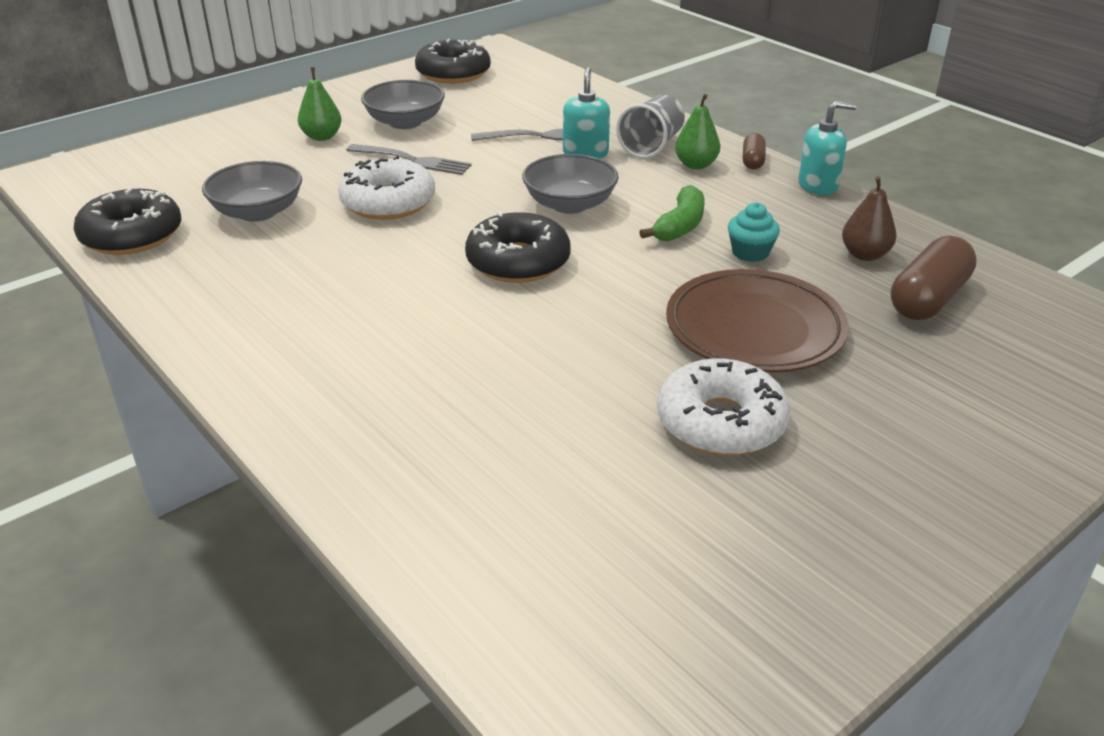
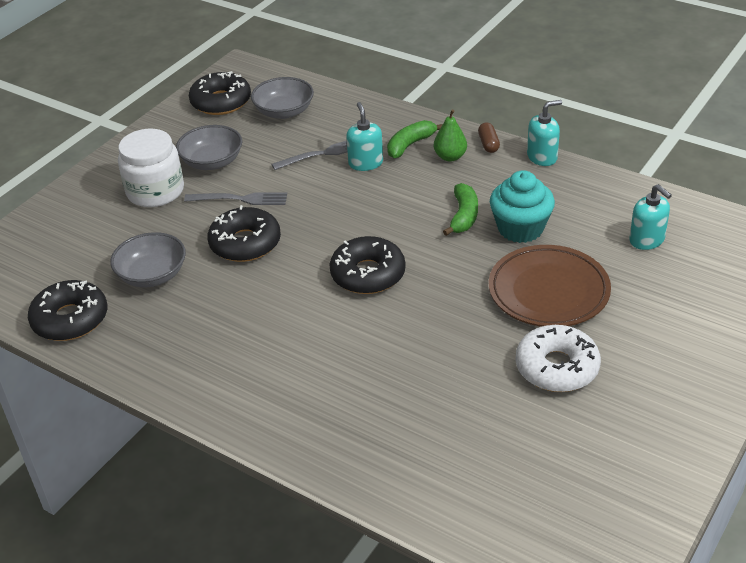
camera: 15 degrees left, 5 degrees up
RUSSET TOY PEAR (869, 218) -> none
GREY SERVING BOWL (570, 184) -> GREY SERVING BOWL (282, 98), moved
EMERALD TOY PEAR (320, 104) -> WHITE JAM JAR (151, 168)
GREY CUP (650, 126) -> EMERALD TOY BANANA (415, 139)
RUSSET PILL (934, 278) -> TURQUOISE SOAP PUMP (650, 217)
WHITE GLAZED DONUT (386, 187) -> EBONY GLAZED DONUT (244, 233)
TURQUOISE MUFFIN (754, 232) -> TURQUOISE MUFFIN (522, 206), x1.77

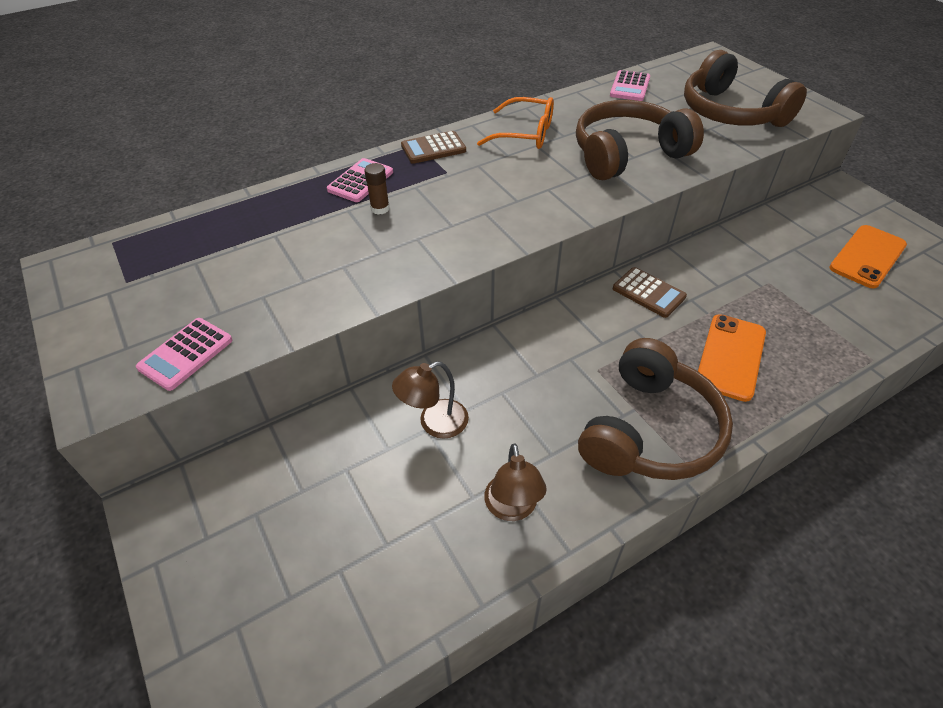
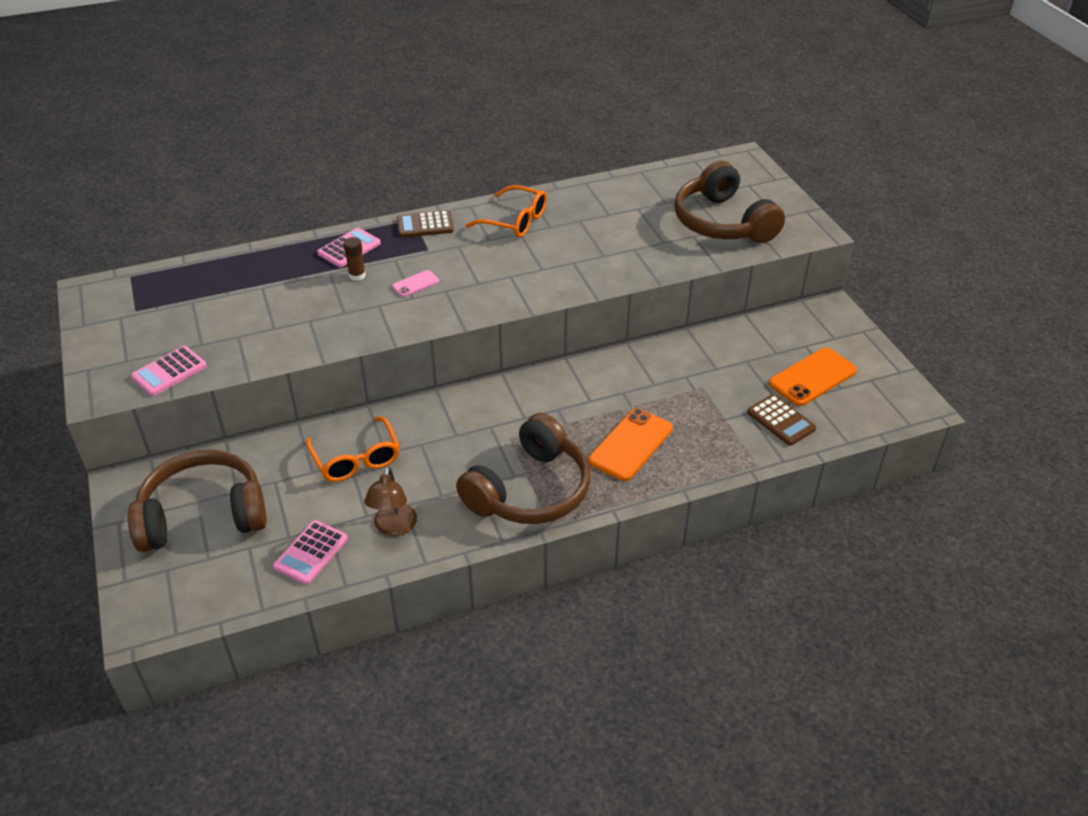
camera: 10 degrees right, 5 degrees down
none -> ROSY PHONE (415, 283)
RUSSET OVER-EAR HEADPHONES (640, 140) -> RUSSET OVER-EAR HEADPHONES (197, 500), moved
ROSY POCKET CALCULATOR (630, 85) -> ROSY POCKET CALCULATOR (310, 552), moved
RUSSET POCKET CALCULATOR (650, 292) -> RUSSET POCKET CALCULATOR (781, 420), moved
RUSSET LAMP (430, 400) -> ORANGE-COLOURED SPECTACLES (353, 449)

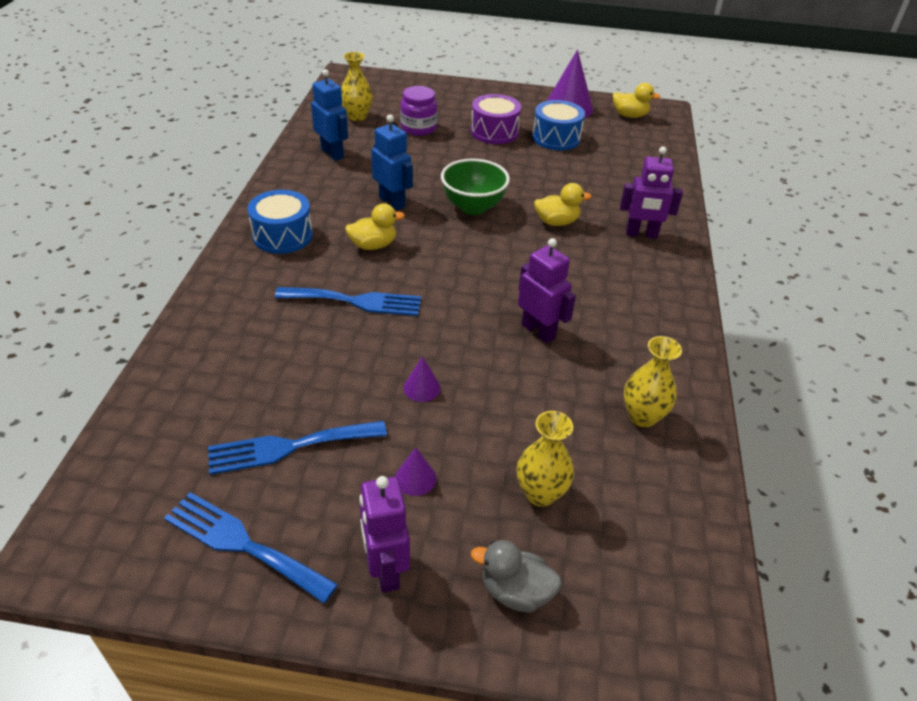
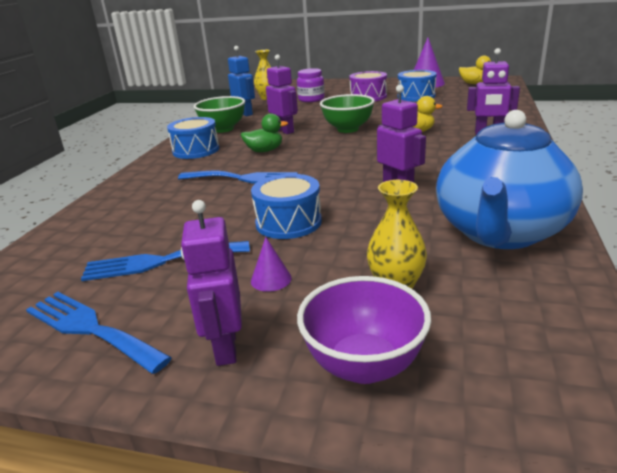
camera: 10 degrees right, 15 degrees down
none -> EMERALD SERVING BOWL (219, 114)
VIOLET CONE (422, 379) -> ROYAL BLUE SNARE DRUM (286, 206)
GREY TOY DUCK (516, 576) -> VIOLET SERVING BOWL (364, 330)
BRIGHT YELLOW FLOWER VASE (653, 381) -> ROYAL BLUE TEAPOT (509, 179)
BRIGHT YELLOW TOY DUCK (375, 226) -> EMERALD TOY DUCK (264, 132)
ROYAL BLUE ROBOT (392, 162) -> VIOLET ROBOT (282, 94)

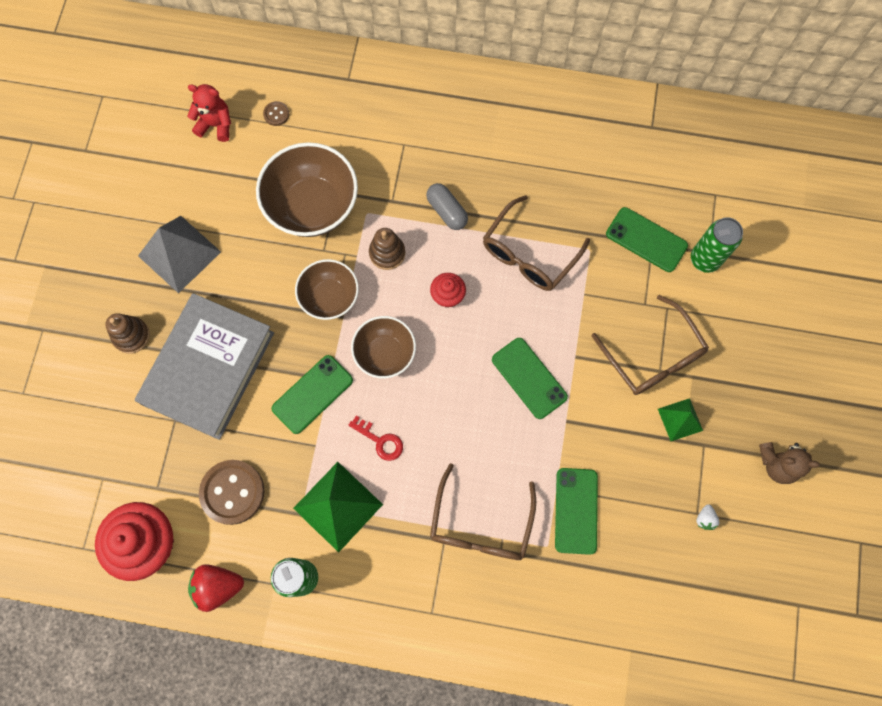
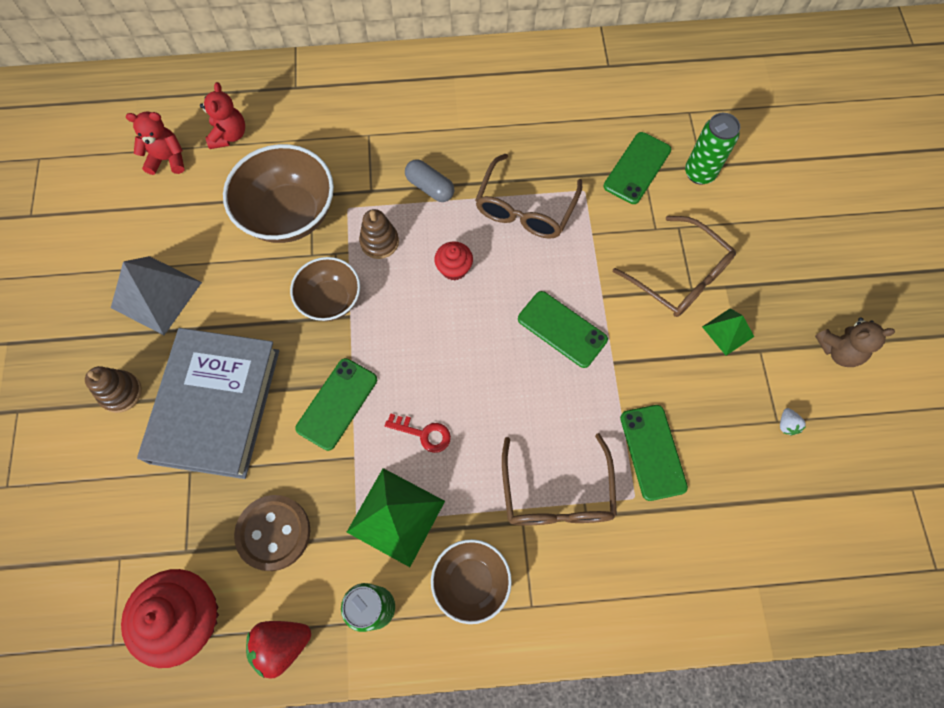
camera: 15 degrees left, 5 degrees down
RUSSET SERVING BOWL (383, 347) -> RUSSET SERVING BOWL (471, 581), moved
RUSSET SHIRT BUTTON (276, 113) -> RED TEDDY BEAR (222, 115)
EMERALD PHONE (647, 239) -> EMERALD PHONE (637, 168), 75 degrees counterclockwise

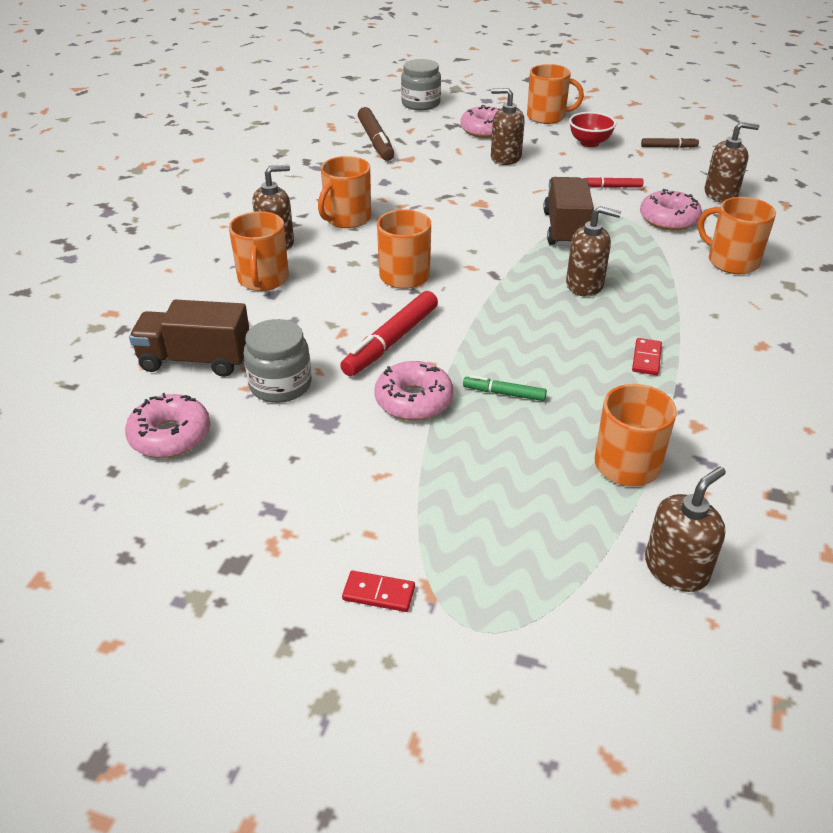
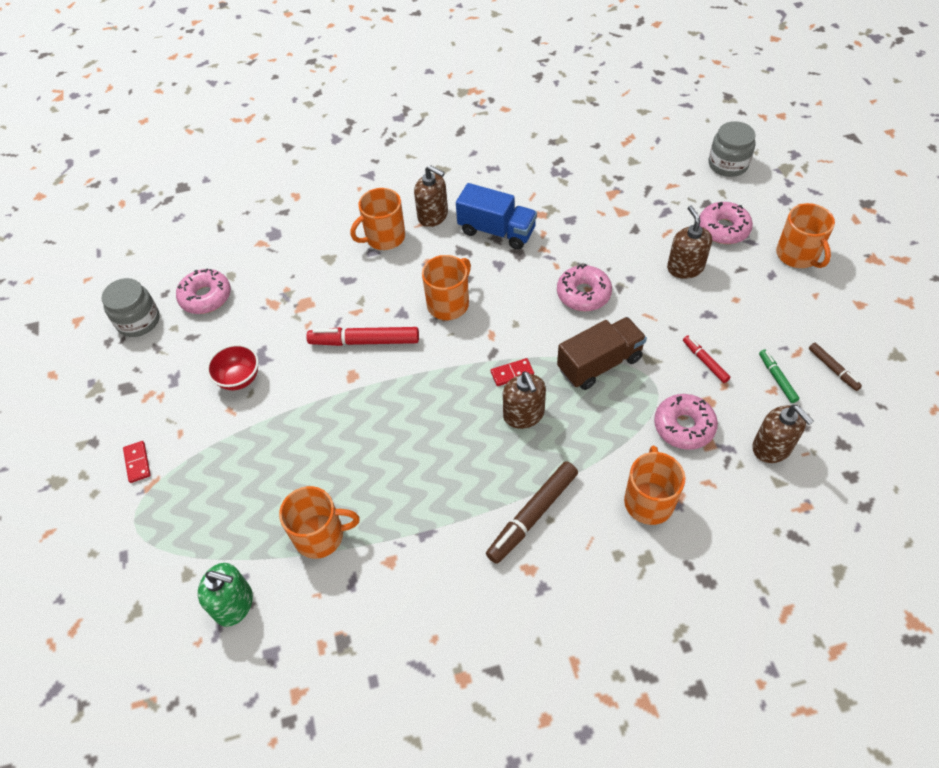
camera: 60 degrees right, 15 degrees up
RUSSET LORRY (189, 338) -> none
GREY JAM JAR (277, 361) -> GREY JAM JAR (131, 307), moved
RUSSET FELT PEN (376, 134) -> RUSSET FELT PEN (532, 512), moved
ROSY GLAZED DONUT (413, 390) -> ROSY GLAZED DONUT (584, 287), moved
EMERALD FELT PEN (505, 388) -> EMERALD FELT PEN (779, 376), moved
RED SERVING BOWL (592, 129) -> RED SERVING BOWL (233, 367), moved
RED DOMINO TILE (647, 356) -> RED DOMINO TILE (512, 372), moved
ORANGE-COLOURED MUG (344, 192) -> ROYAL BLUE LORRY (496, 216)
RUSSET SOAP PUMP (685, 529) -> EMERALD SOAP PUMP (225, 595)

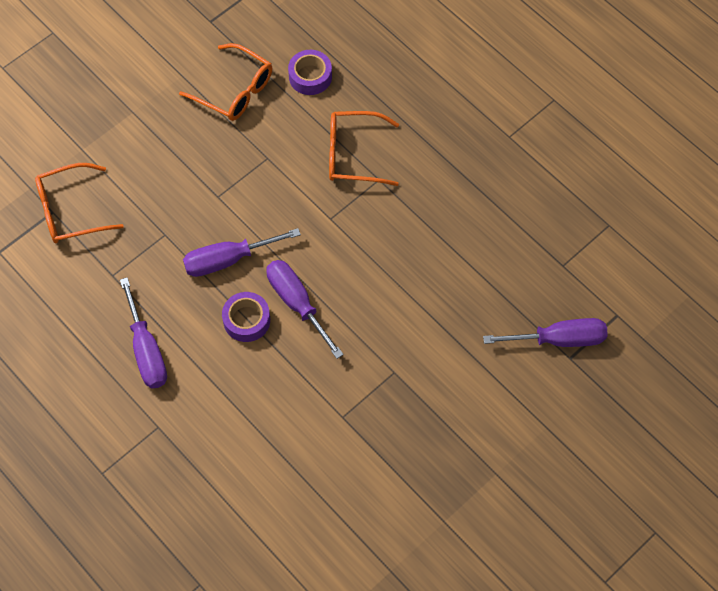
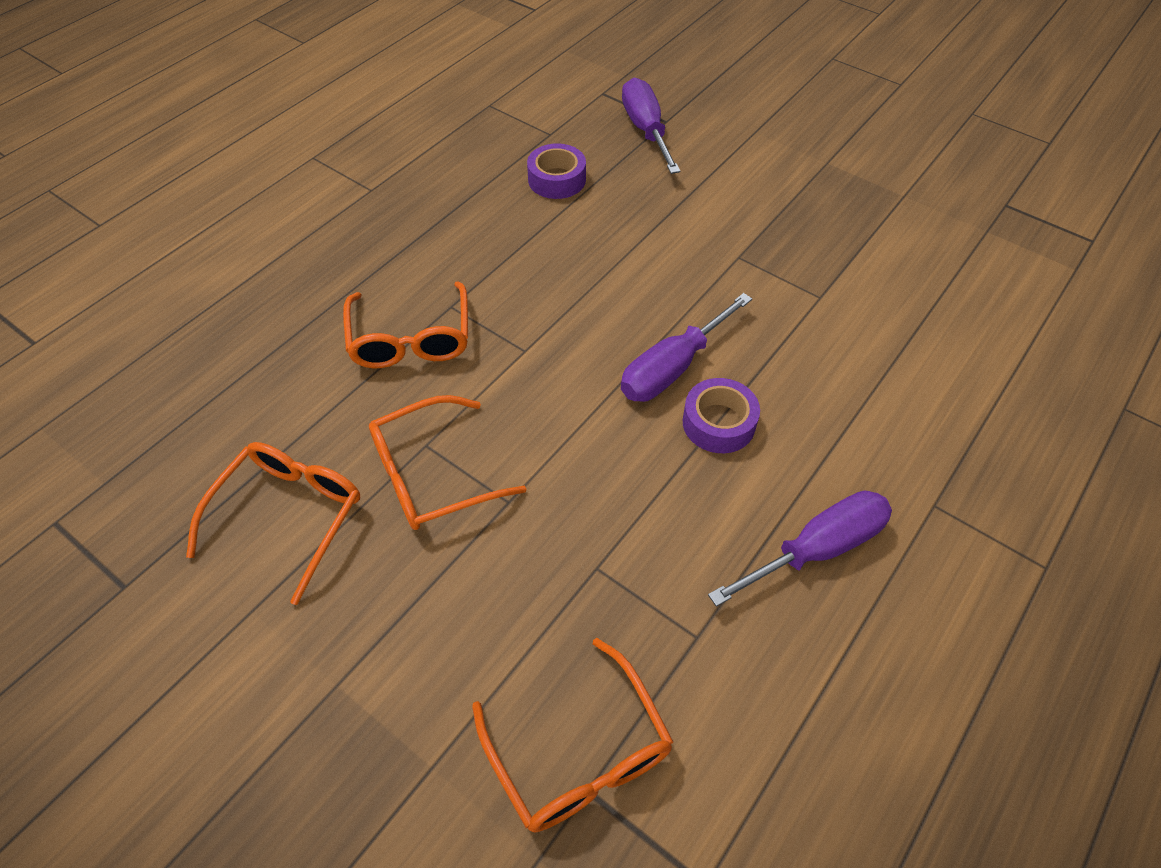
camera: 100 degrees left, 10 degrees down
VIOLET FLAT SCREWDRIVER (242, 252) -> none
none -> ORANGE-COLOURED SPECTACLES (448, 462)
VIOLET STICKY TAPE (310, 72) -> VIOLET STICKY TAPE (556, 171), moved

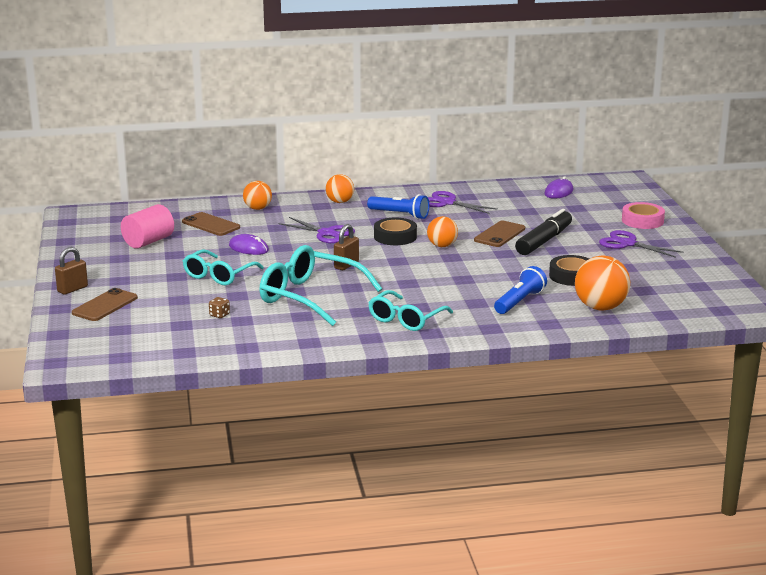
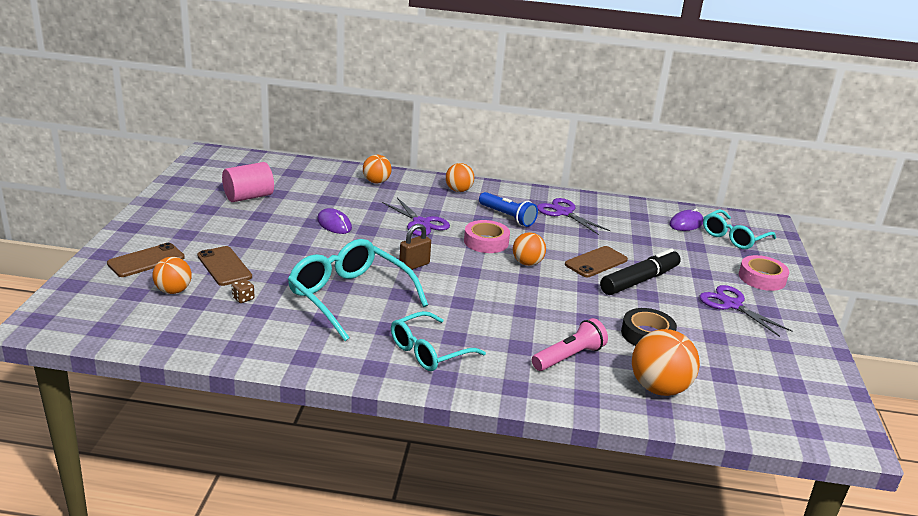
camera: 15 degrees right, 5 degrees up
RUSSET PADLOCK (71, 271) -> none
none -> ORANGE-COLOURED SPHERE (172, 275)
RUSSET PHONE (211, 224) -> RUSSET PHONE (224, 266), moved
TURQUOISE SPECTACLES (223, 267) -> TURQUOISE SPECTACLES (739, 229), moved
EBONY STICKY TAPE (395, 231) -> ROSY STICKY TAPE (487, 236)
ROYAL BLUE FLASHLIGHT (520, 290) -> ROSY FLASHLIGHT (570, 344)

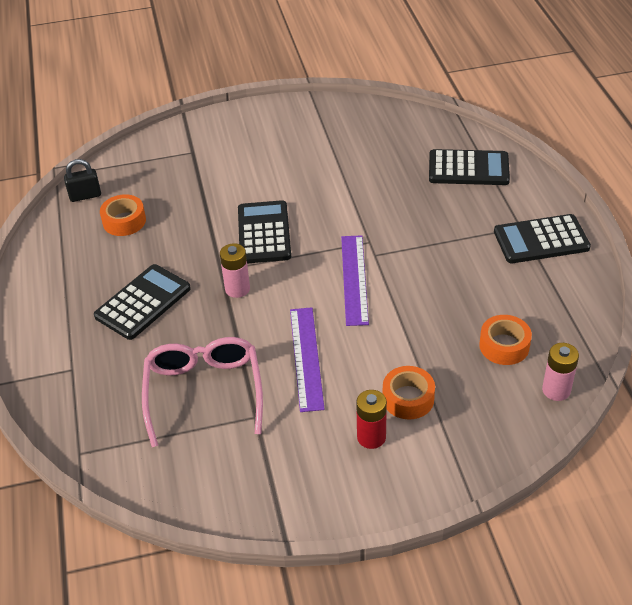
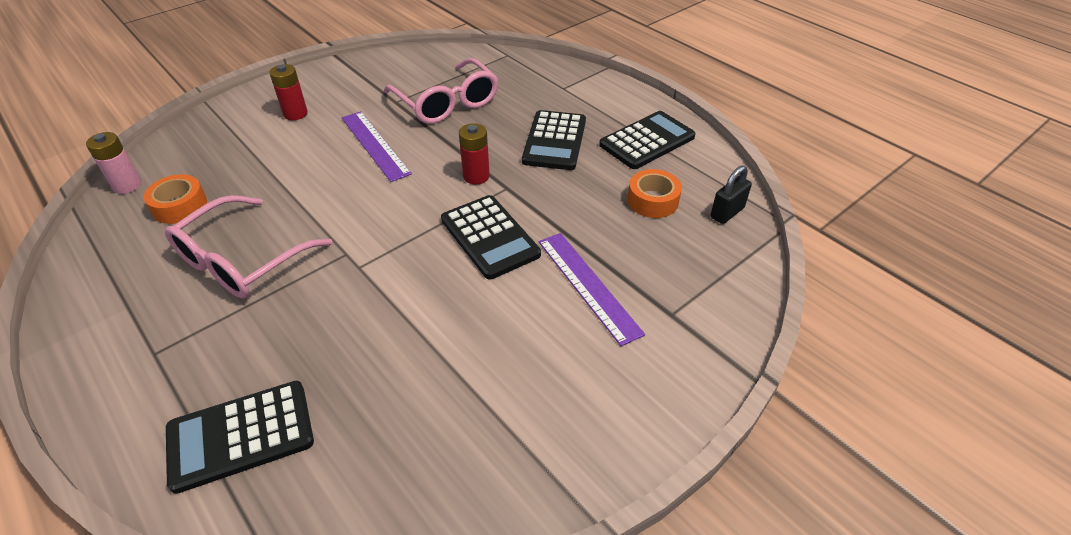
camera: 150 degrees right, 0 degrees up
ORANGE-COLOURED STICKY TAPE (409, 392) -> none
none -> ROSY SPECTACLES (248, 246)
VIOLET MEASURING STICK (355, 280) -> VIOLET MEASURING STICK (592, 289), moved
EBONY POCKET CALCULATOR (542, 238) -> EBONY POCKET CALCULATOR (647, 140), moved
ROSY BATTERY (235, 270) -> RED BATTERY (474, 153)

